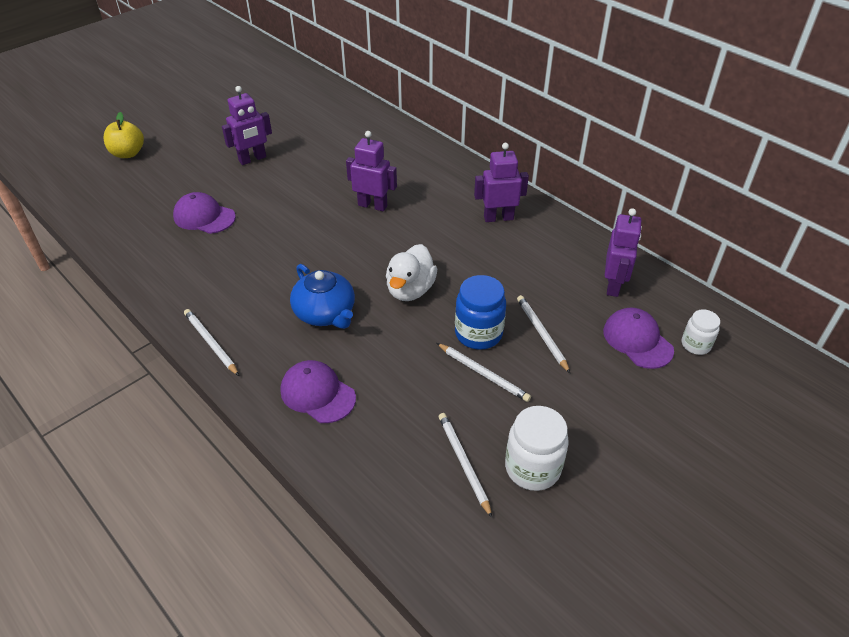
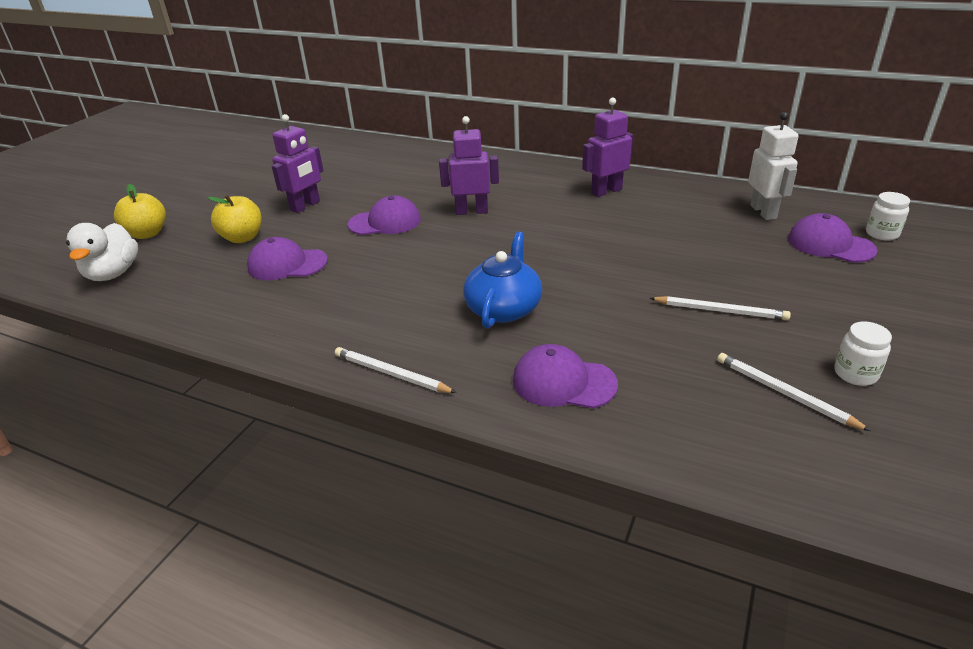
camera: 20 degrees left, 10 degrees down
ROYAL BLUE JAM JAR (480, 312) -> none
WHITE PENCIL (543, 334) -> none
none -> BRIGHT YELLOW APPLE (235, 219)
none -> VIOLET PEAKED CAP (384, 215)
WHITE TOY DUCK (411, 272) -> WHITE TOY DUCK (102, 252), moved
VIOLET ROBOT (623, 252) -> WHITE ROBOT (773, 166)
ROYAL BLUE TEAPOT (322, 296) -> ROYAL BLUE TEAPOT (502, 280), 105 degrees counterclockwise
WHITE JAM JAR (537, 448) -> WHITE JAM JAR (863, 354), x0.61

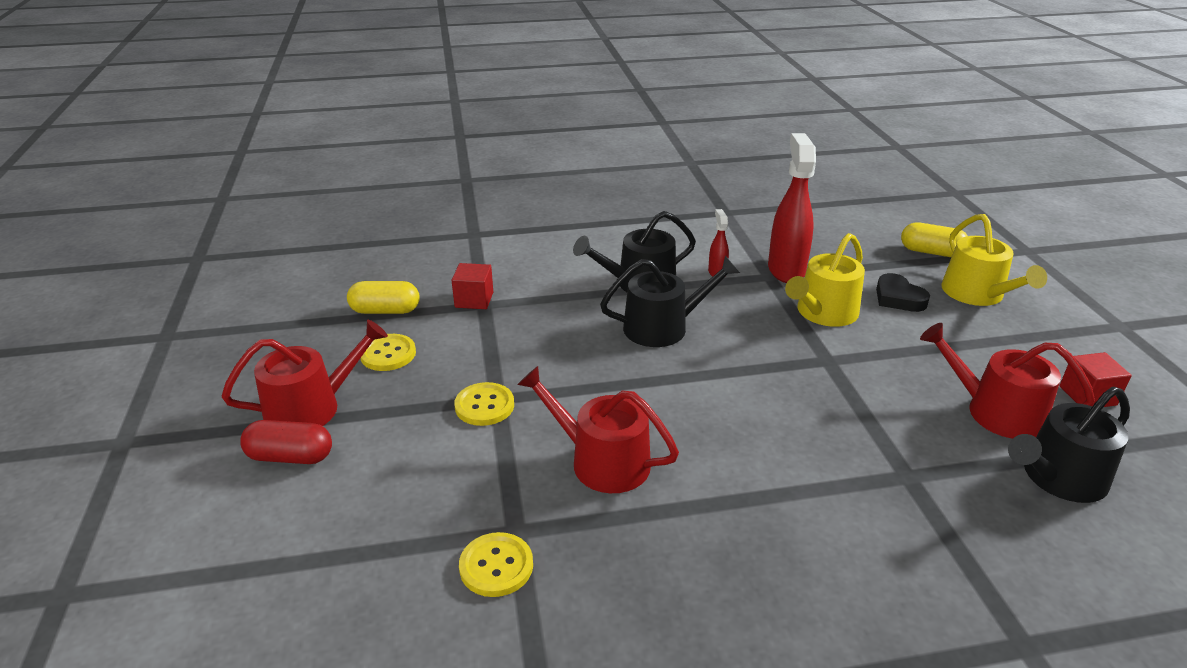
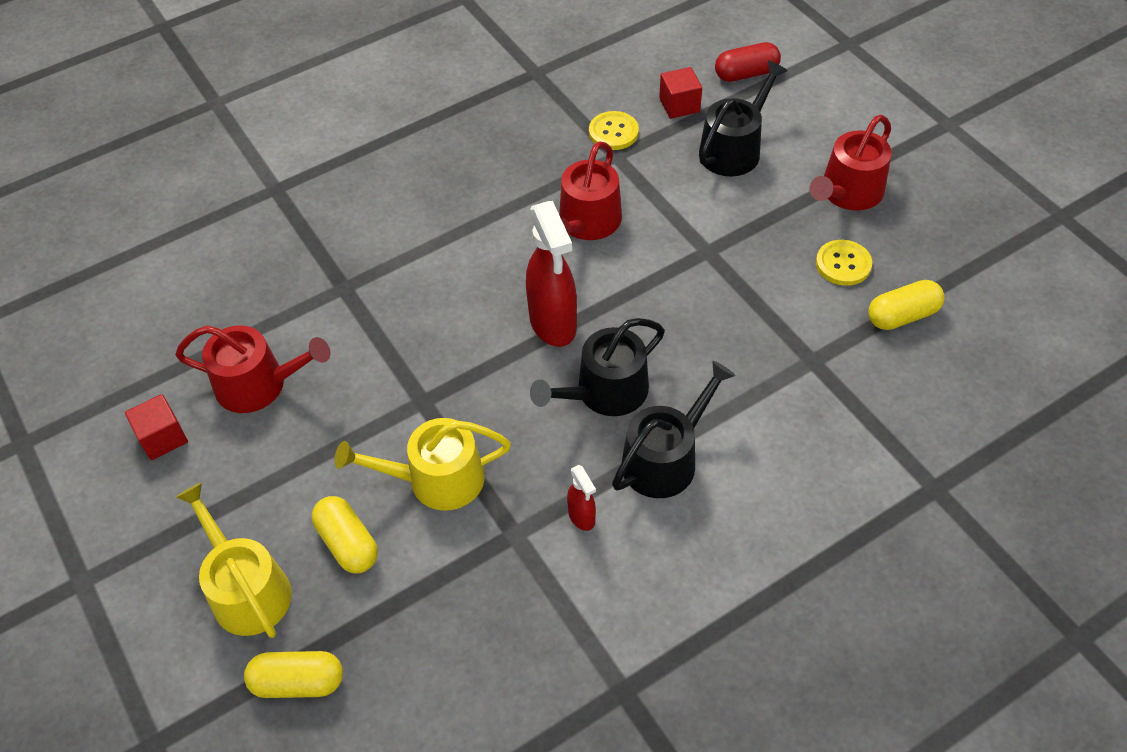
camera: 160 degrees right, 20 degrees up
BRIGHT YELLOW SHIRT BUTTON (484, 404) -> none
RED PILL (286, 442) -> RED PILL (748, 62), moved
RED SOLID CUBE (472, 286) -> RED SOLID CUBE (680, 93), moved
RED SPRAYER (792, 208) -> RED SPRAYER (551, 274), moved
EBONY SPRINKLING CAN (1069, 445) -> EBONY SPRINKLING CAN (743, 119), moved
EBONY HEART SHAPE (903, 292) -> BRIGHT YELLOW PILL (345, 534)
RED SPRINKLING CAN (598, 429) -> RED SPRINKLING CAN (590, 190), 105 degrees clockwise
BRIGHT YELLOW SPRINKLING CAN (825, 280) -> BRIGHT YELLOW SPRINKLING CAN (423, 464), 120 degrees counterclockwise

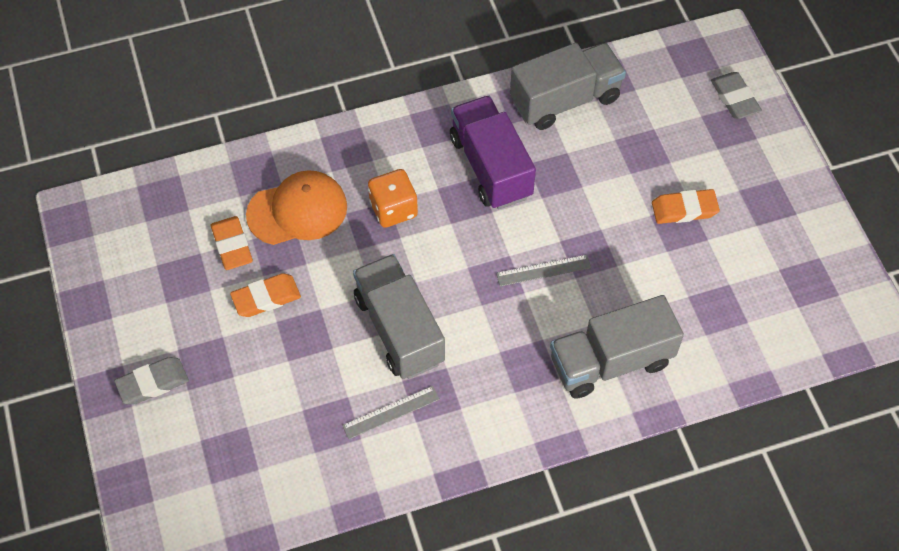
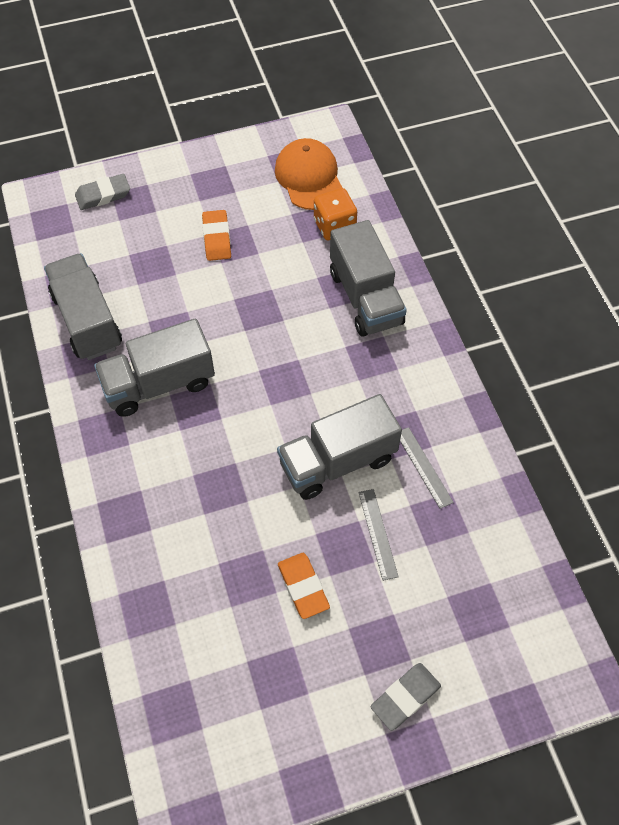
camera: 90 degrees left, 0 degrees up
ORANGE-COLOURED ERASER (232, 243) -> none
ORANGE-COLOURED PEAKED CAP (296, 207) -> ORANGE-COLOURED PEAKED CAP (308, 174), moved
ORANGE-COLOURED DICE (393, 198) -> ORANGE-COLOURED DICE (335, 214), moved
GREY MEASURING STICK (543, 270) -> GREY MEASURING STICK (378, 535), moved
VIOLET LORRY (493, 153) -> GREY LORRY (154, 368)
GREY ERASER (151, 381) -> GREY ERASER (406, 697), 75 degrees clockwise

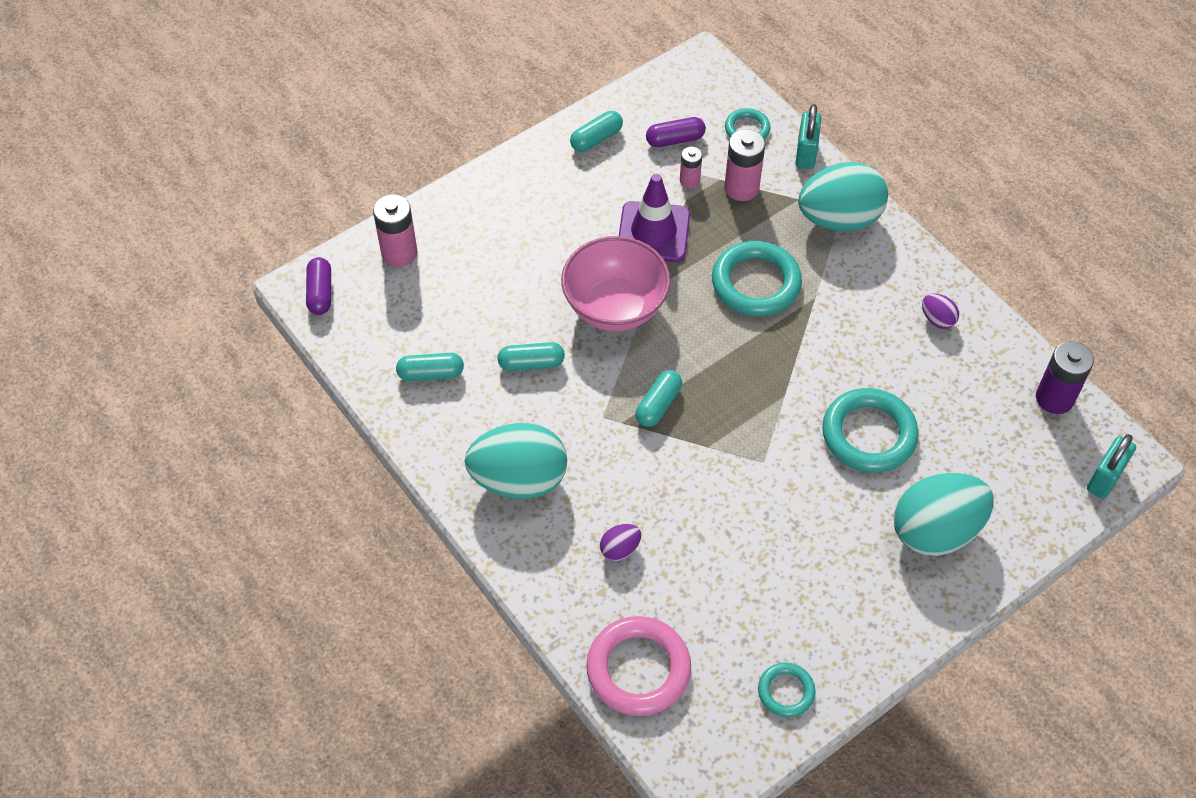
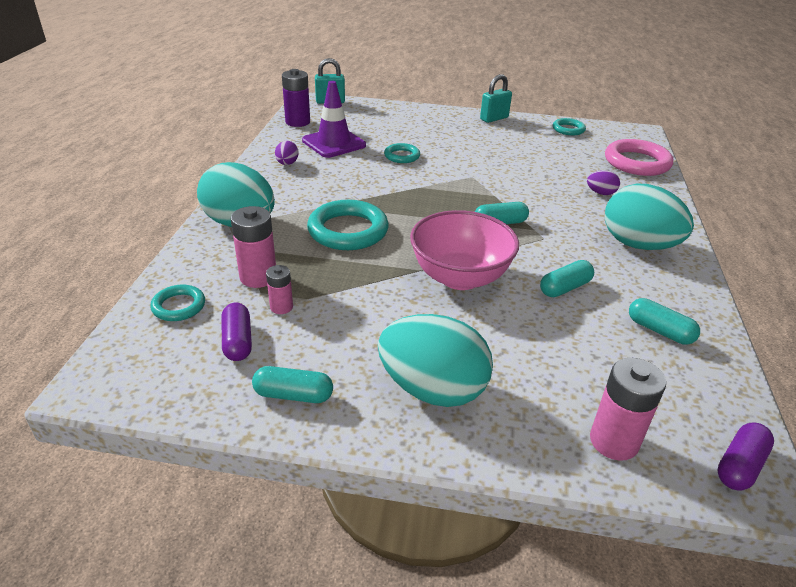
camera: 135 degrees left, 20 degrees down
VIOLET TRAFFIC CONE (654, 218) -> VIOLET TRAFFIC CONE (334, 119), moved
TURQUOISE PADLOCK (808, 136) -> TURQUOISE PADLOCK (496, 98), moved
TURQUOISE EGG SHAPE (943, 514) -> TURQUOISE EGG SHAPE (435, 360), moved
TURQUOISE PILL (531, 356) -> TURQUOISE PILL (567, 278), 75 degrees counterclockwise
VIOLET PILL (676, 132) -> VIOLET PILL (236, 332), 45 degrees clockwise
TURQUOISE TORUS (870, 430) -> TURQUOISE TORUS (402, 153), x0.54

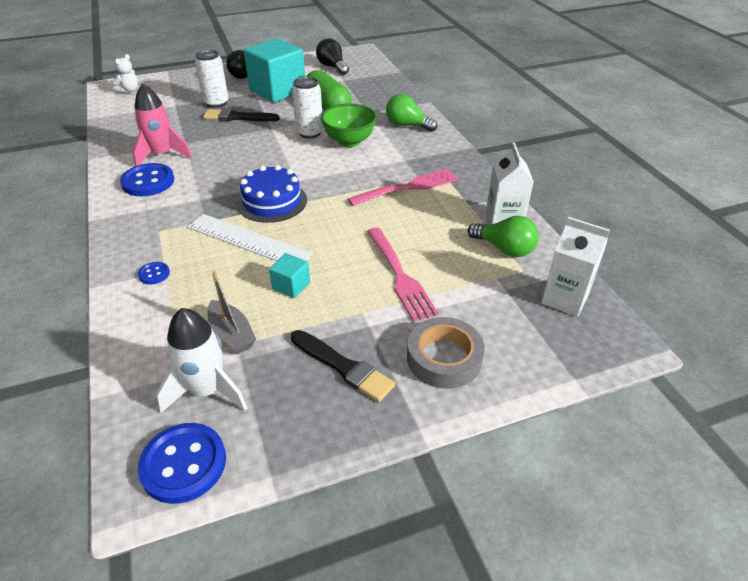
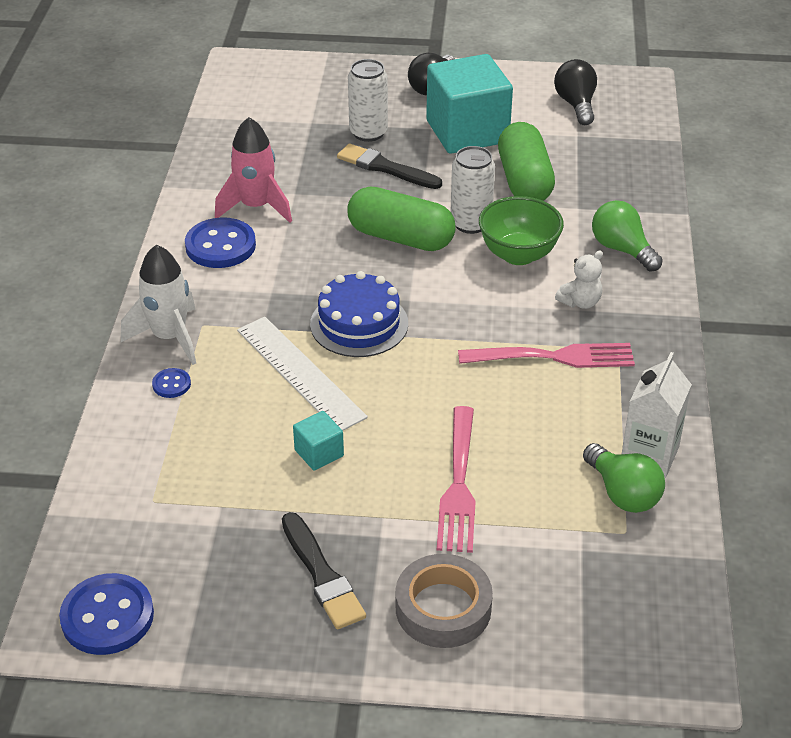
camera: 25 degrees right, 0 degrees up
GREY BOAT (231, 312) -> none
WHITE JUICE CARTON (575, 267) -> none
none -> EMERALD PILL (401, 218)
WHITE TEDDY BEAR (125, 73) -> WHITE TEDDY BEAR (579, 279), moved
WHITE TOY ROCKET (202, 360) -> WHITE TOY ROCKET (158, 305), moved

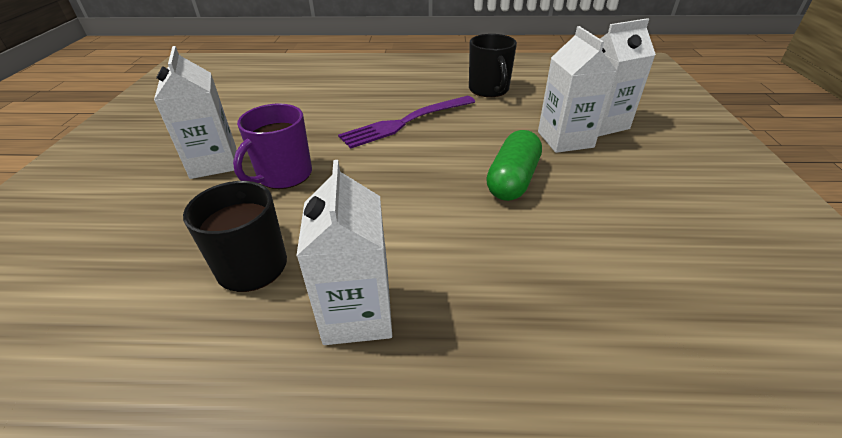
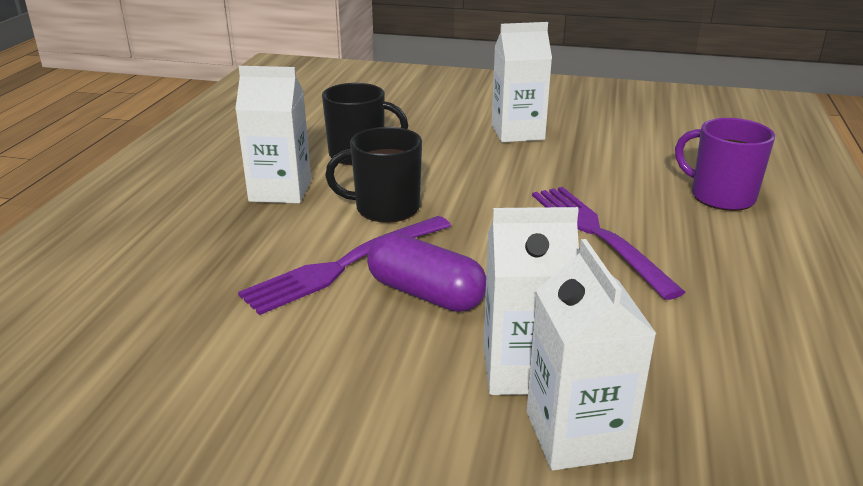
camera: 100 degrees right, 10 degrees down
none -> VIOLET DINNER FORK (344, 265)
VIOLET MUG (272, 146) -> VIOLET MUG (725, 164), moved
EBONY MUG (493, 65) -> EBONY MUG (373, 175), moved
EMERALD PILL (514, 165) -> VIOLET PILL (426, 272)

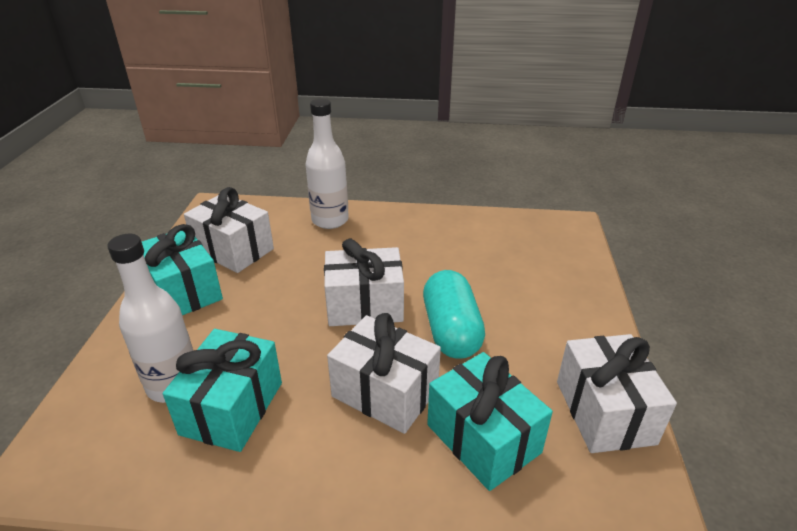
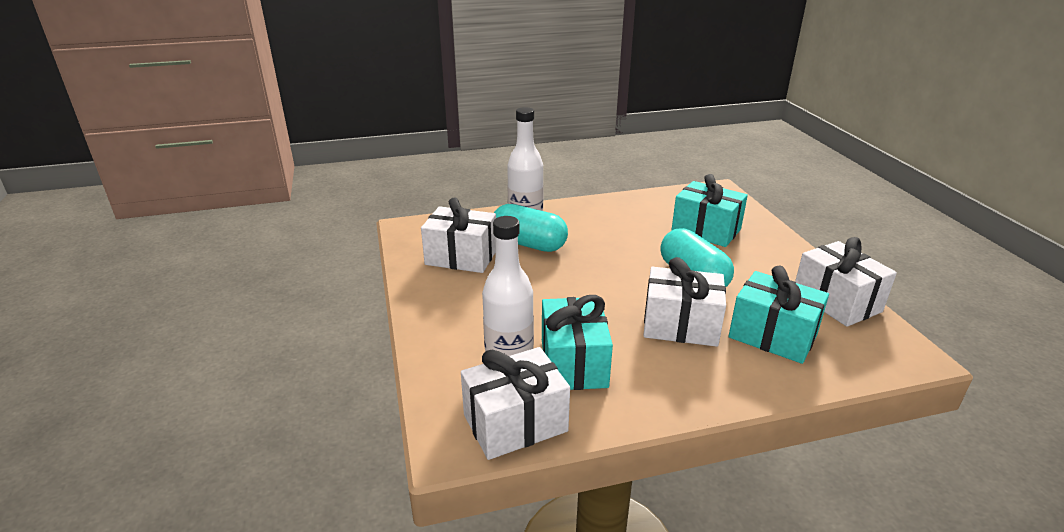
camera: 20 degrees left, 5 degrees down
none -> TURQUOISE PILL (531, 228)
TURQUOISE WRAPPED GIFT (182, 269) -> TURQUOISE WRAPPED GIFT (709, 210), moved
WHITE WRAPPED GIFT (364, 282) -> WHITE WRAPPED GIFT (515, 403), moved

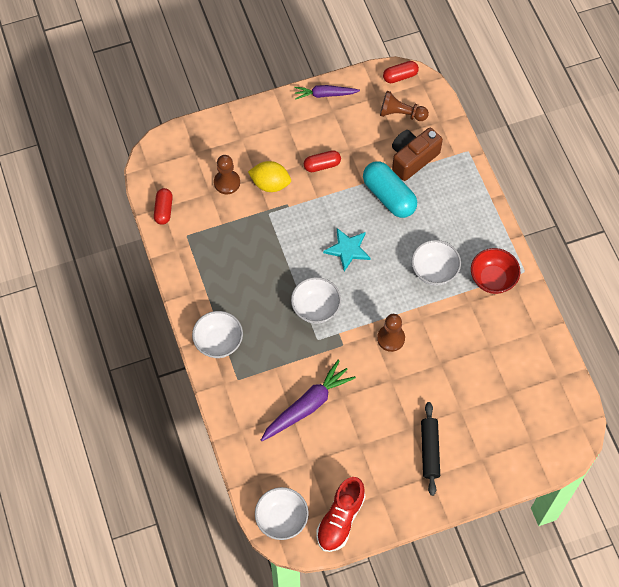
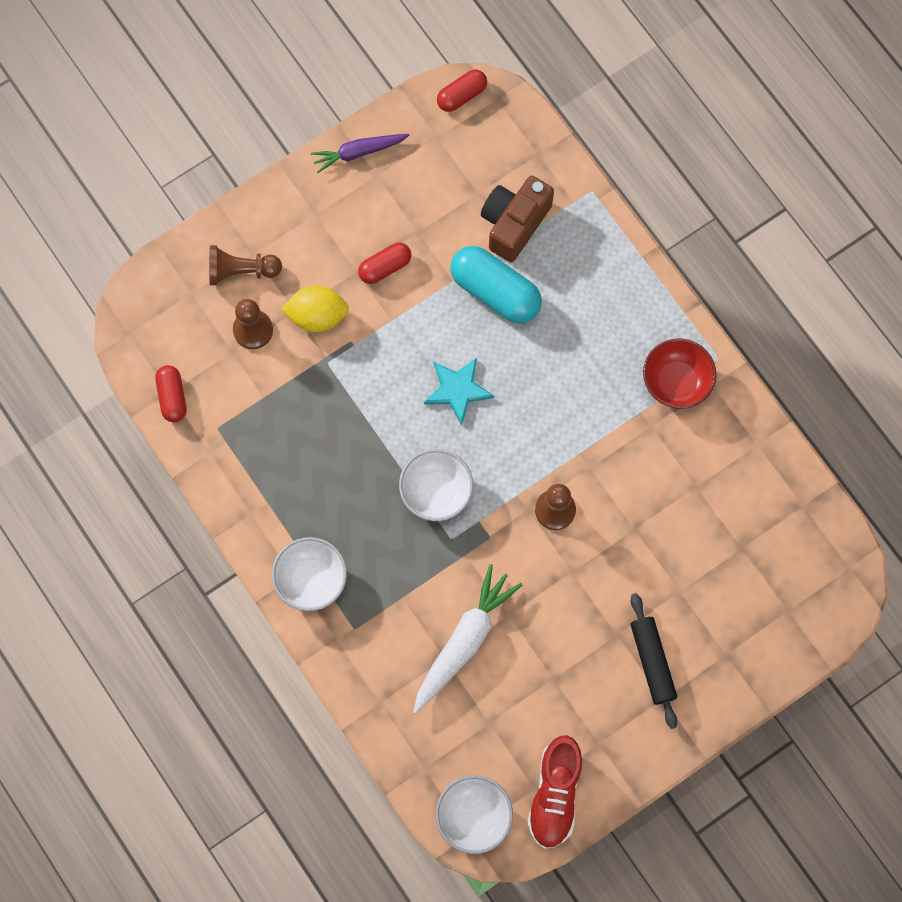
camera: 15 degrees left, 10 degrees up
WHITE SERVING BOWL (436, 262) -> none
RUSSET CHESS PAWN (404, 106) -> RUSSET CHESS PAWN (245, 265), moved
VIOLET TOY CARROT (308, 400) -> WHITE TOY CARROT (468, 639)

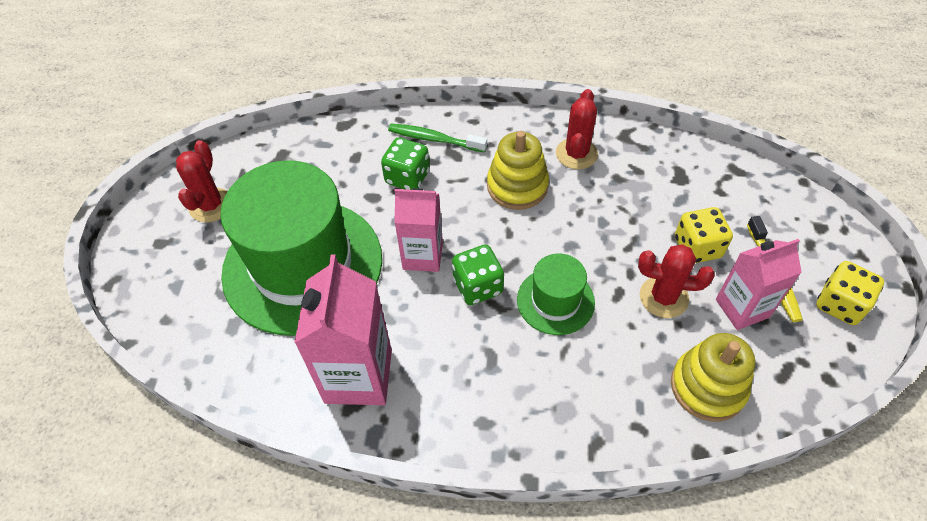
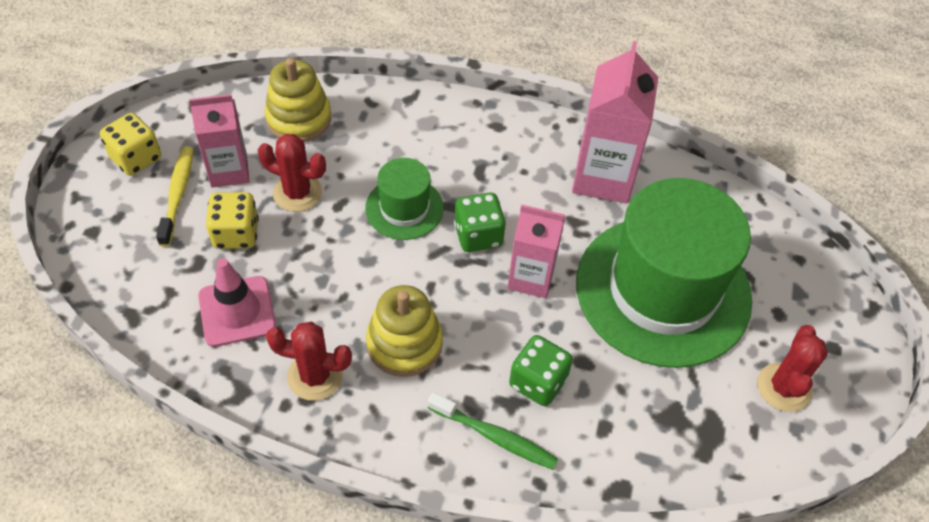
camera: 175 degrees left, 0 degrees up
none -> ROSY TRAFFIC CONE (237, 302)
RED SAGUARO CACTUS (577, 129) -> RED SAGUARO CACTUS (309, 361), 75 degrees clockwise

